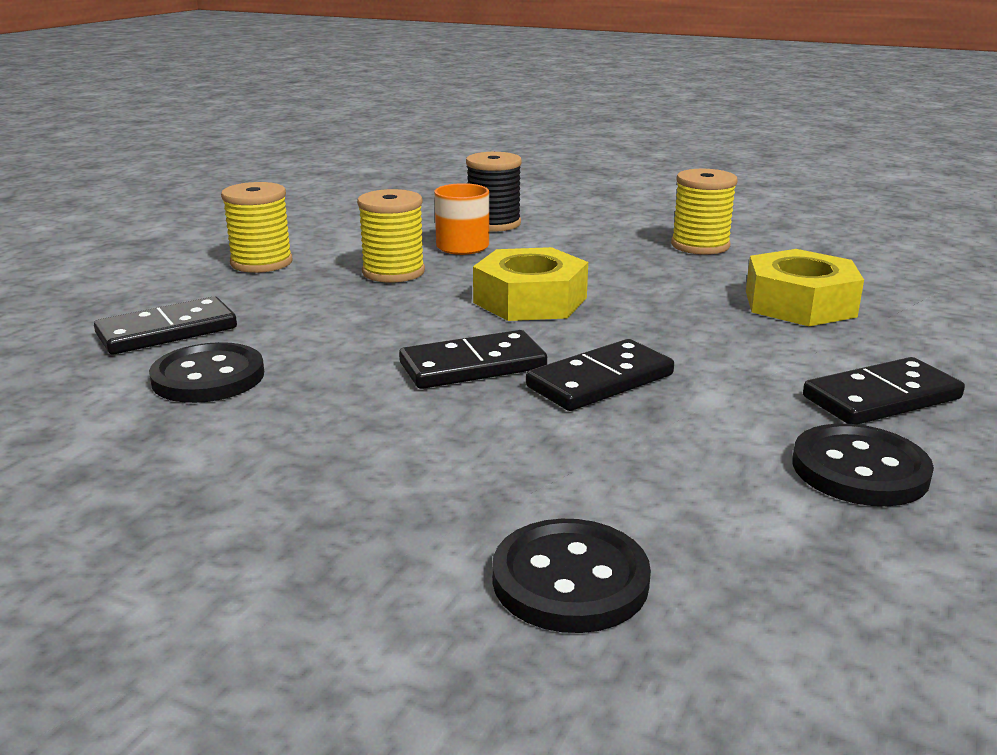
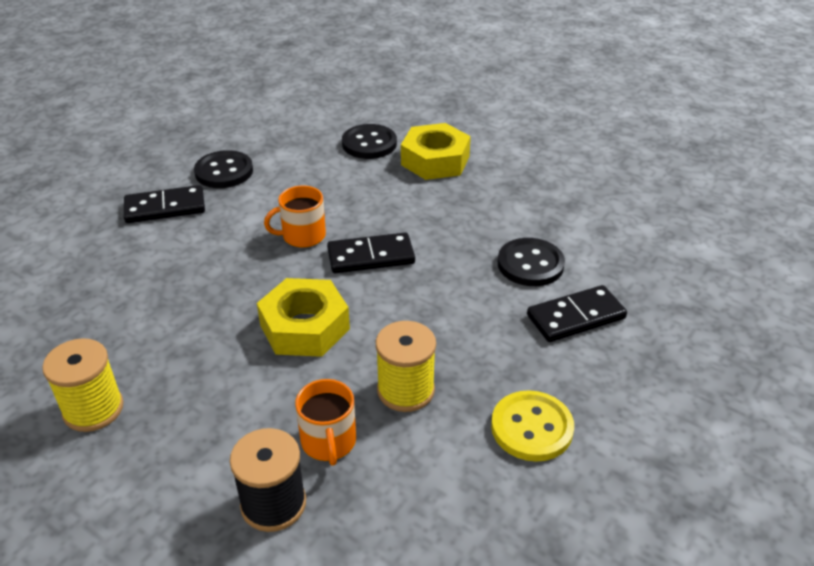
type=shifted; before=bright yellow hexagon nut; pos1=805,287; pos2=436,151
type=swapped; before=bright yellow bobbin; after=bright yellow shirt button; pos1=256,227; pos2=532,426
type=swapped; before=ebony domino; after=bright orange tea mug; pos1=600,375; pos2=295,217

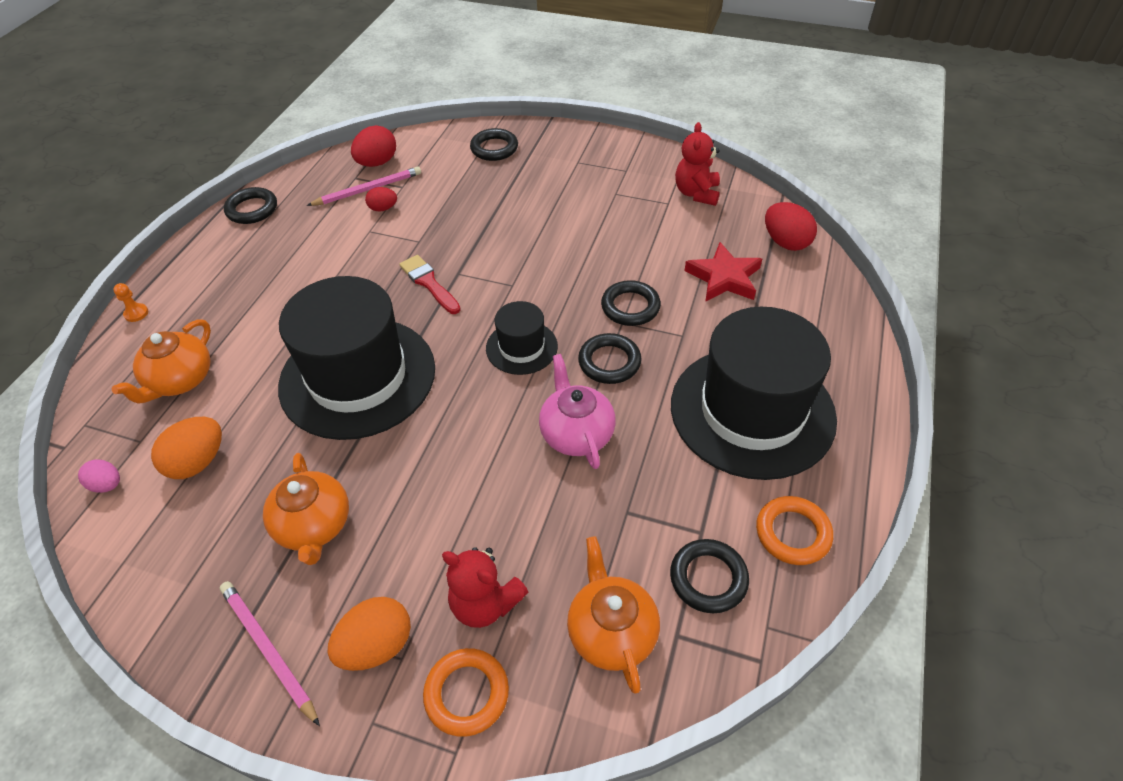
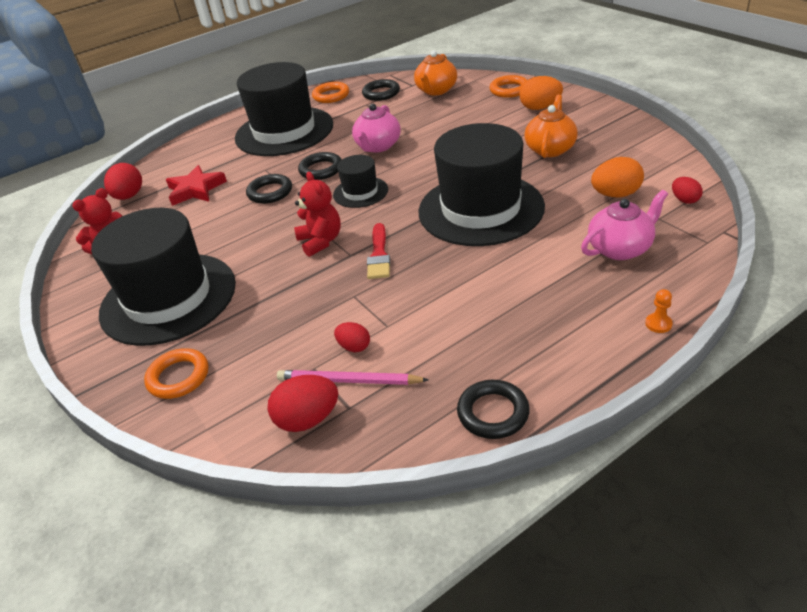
type=gone; before=pink wooden pencil; pos1=270,653
type=new; after=ebony top hat; pos2=163,277
type=shifted; before=crimson stuffed bear; pos1=485,587; pos2=317,214
type=repainted; before=pink toy egg; after=crimson toy egg; pos1=99,476; pos2=687,190
type=repainted; before=bright orange china teapot; after=pink china teapot; pos1=161,361; pos2=624,225
type=repainted; before=ebony torus; after=bright orange torus; pos1=494,144; pos2=176,373

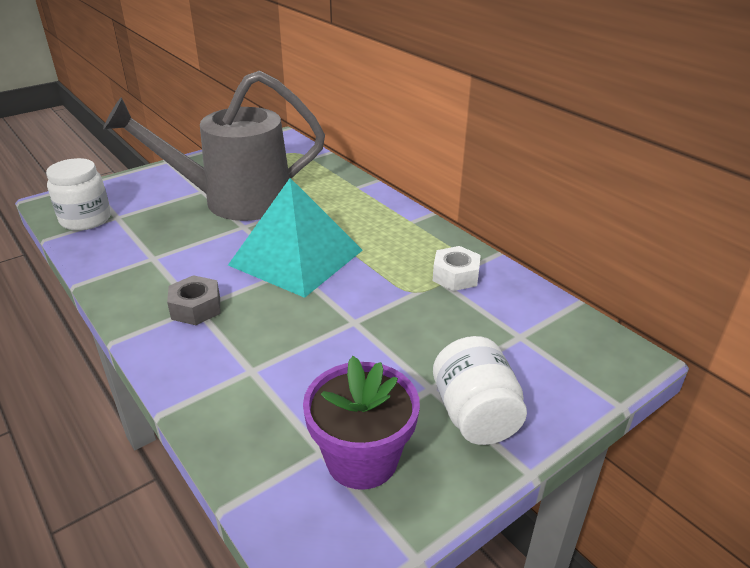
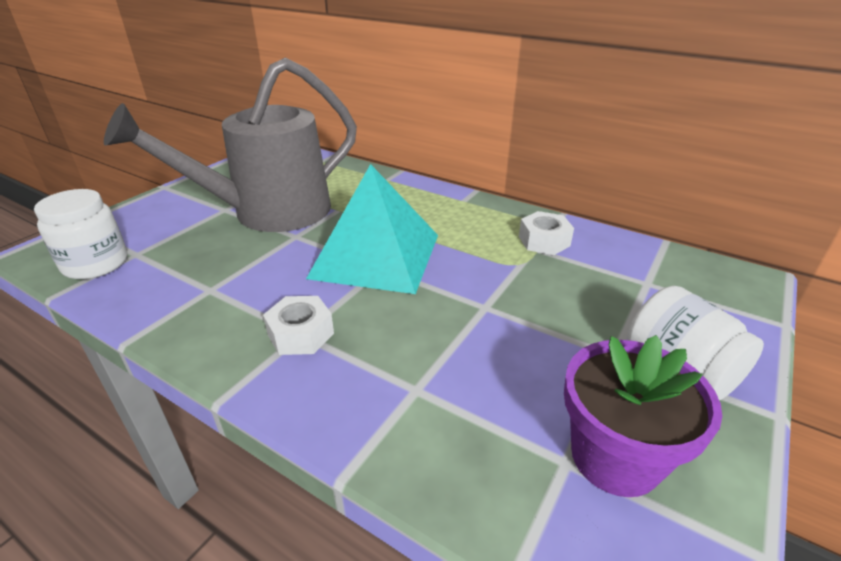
type=repainted; before=ash-grey hexagon nut; after=pure white hexagon nut; pos1=193,300; pos2=298,325

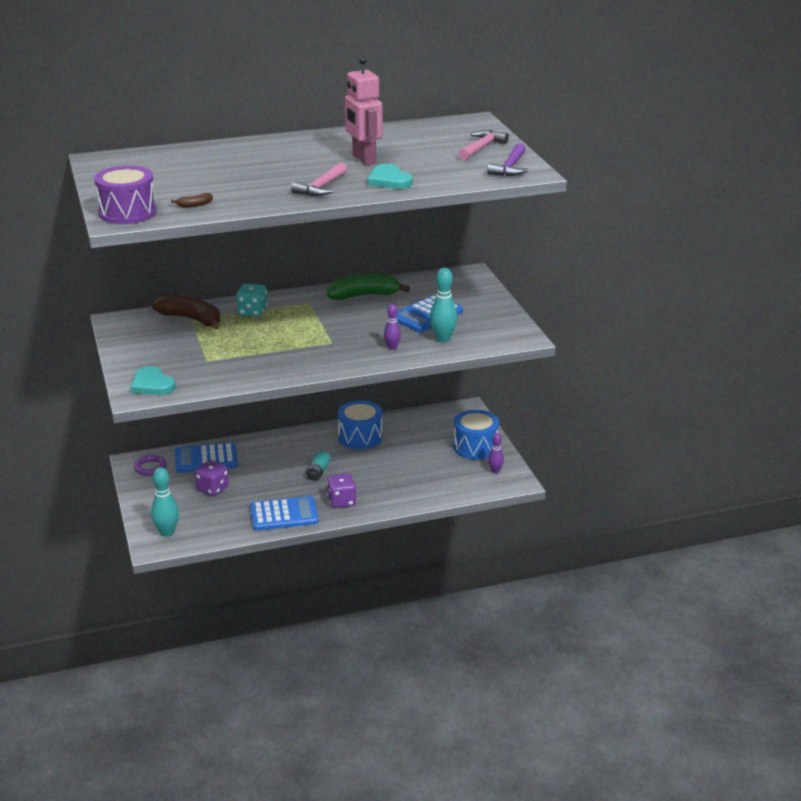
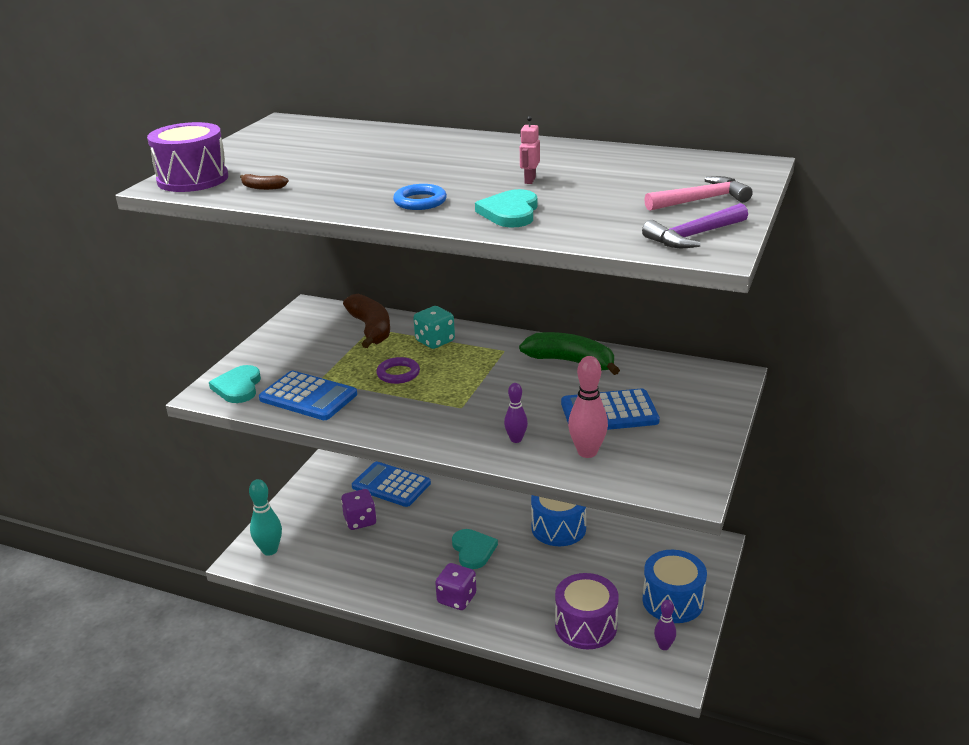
type=new; after=violet toy drum; pos2=587,611
type=shifted; before=violet torus; pos1=150,465; pos2=398,370
type=shifted; before=royal blue calculator; pos1=284,513; pos2=308,395
type=swapped; before=pink claw hammer; after=royal blue torus; pos1=319,179; pos2=420,197
type=swapped; before=turquoise power cell; after=turquoise love heart; pos1=318,466; pos2=475,549
type=repainted; before=turquoise bowling pin; after=pink bowling pin; pos1=443,305; pos2=588,407
type=scaled; before=pink robot; pos1=364,110; pos2=530,150; scale=0.45

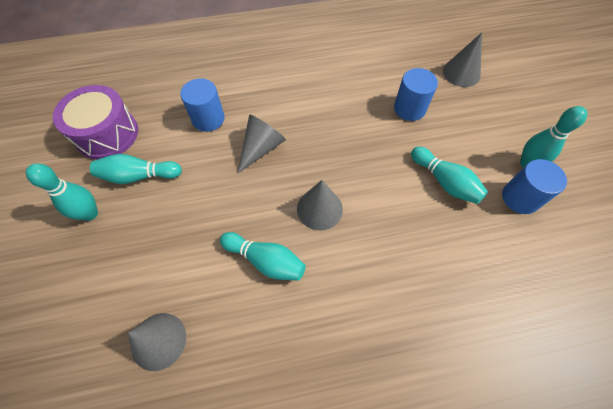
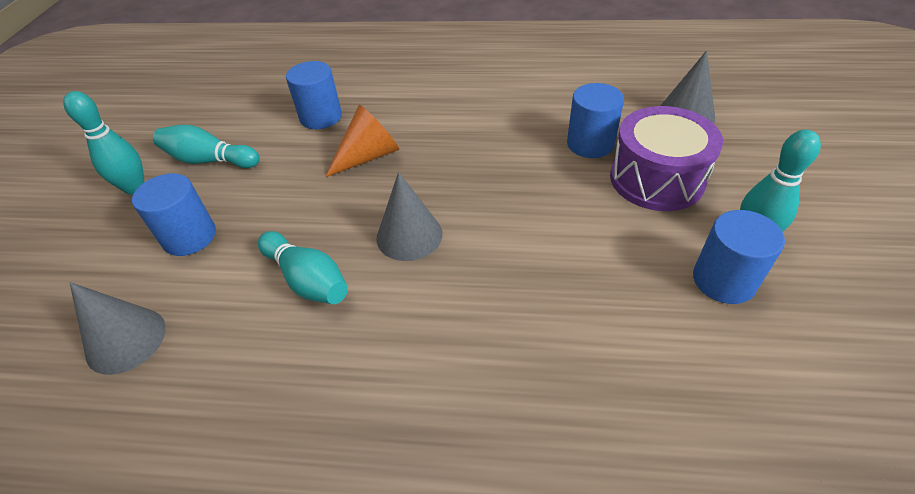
type=gone; before=turquoise bowling pin; pos1=449,175
type=new; after=royal blue solid cylinder; pos2=174,214
type=shifted; before=violet toy drum; pos1=95,122; pos2=666,158
type=repainted; before=ash-grey cone shape; after=bright orange cone shape; pos1=262,144; pos2=362,141

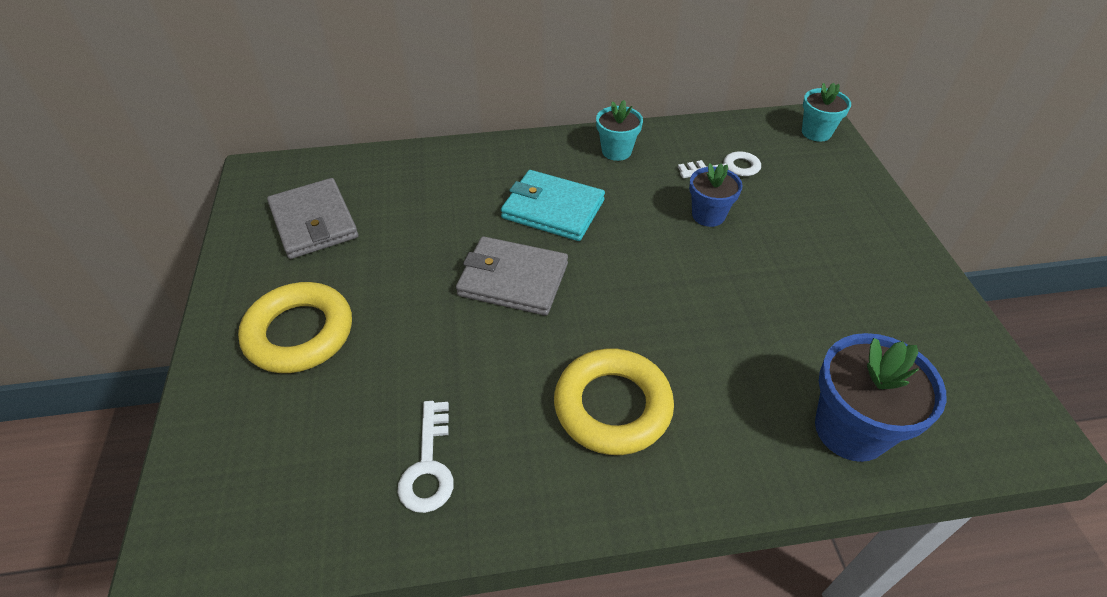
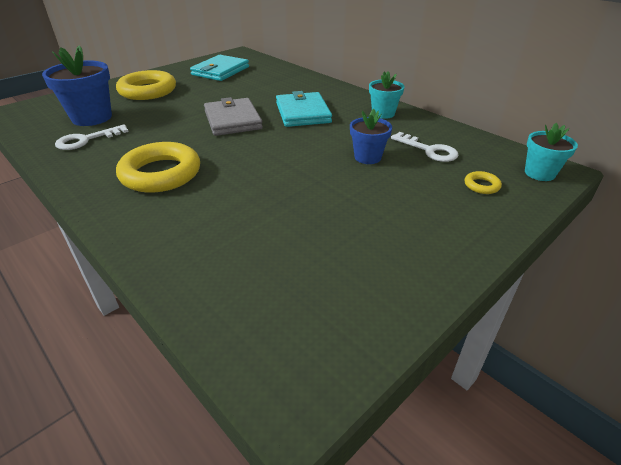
type=new; after=bright yellow torus; pos2=483,182
type=shifted; before=royal blue plant pot; pos1=881,397; pos2=77,85
type=repainted; before=ash-grey wallet; after=turquoise wallet; pos1=312,218; pos2=219,68

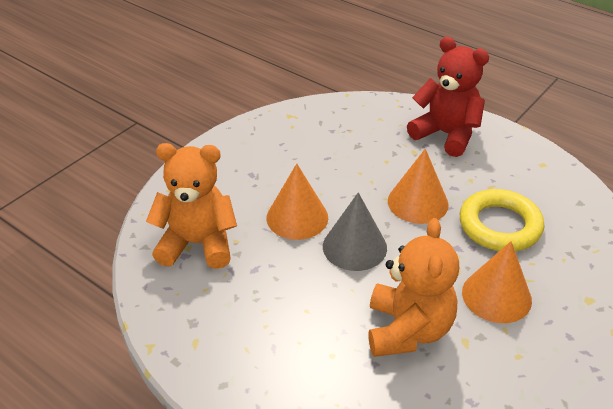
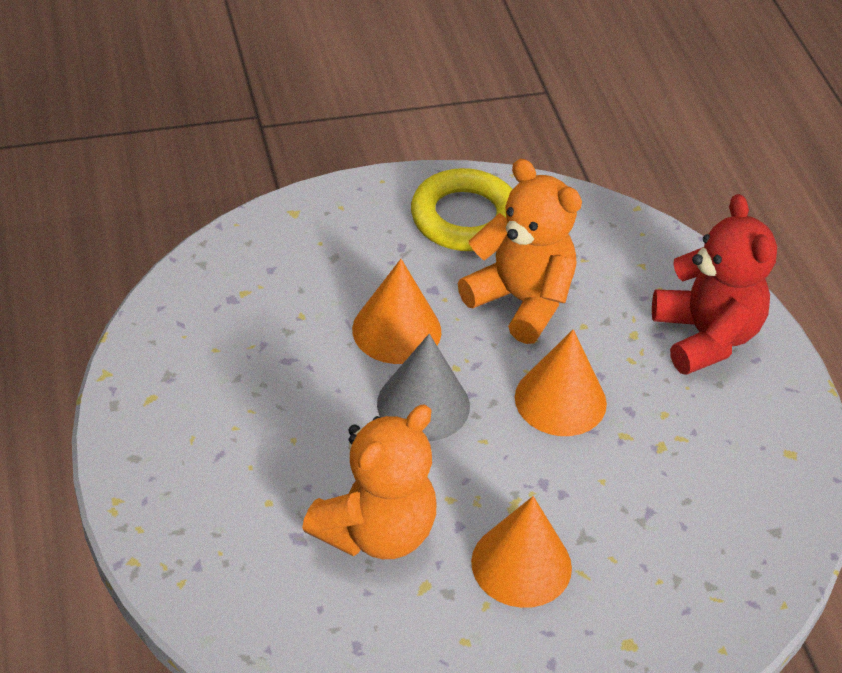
type=shifted; before=bright orange stuffed bear; pos1=191,206; pos2=520,251
type=shifted; before=bright yellow torus; pos1=502,220; pos2=462,209

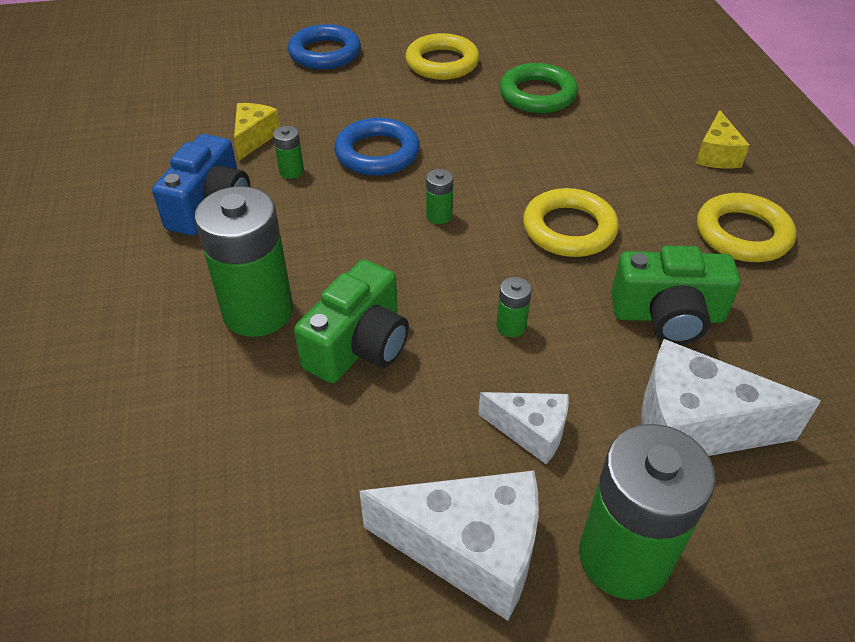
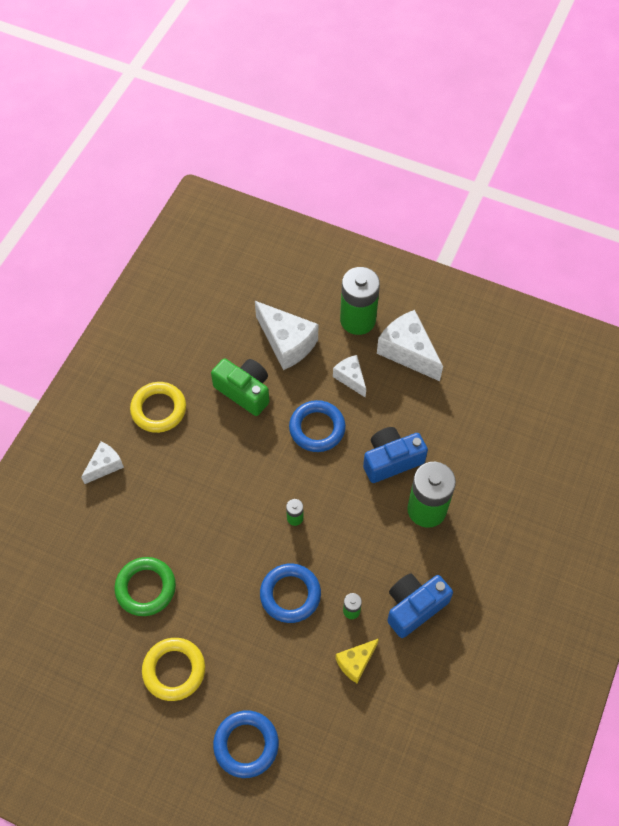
type=gone; before=bright yellow torus; pos1=571,222
type=swapped; before=emerald power cell; after=royal blue torus; pos1=514,307; pos2=317,426
type=repainted; before=emerald compact camera; after=royal blue compact camera; pos1=351,321; pos2=395,455
type=repainted; before=bright yellow cheese wedge; after=pure white cheese wedge; pos1=723,139; pos2=102,463

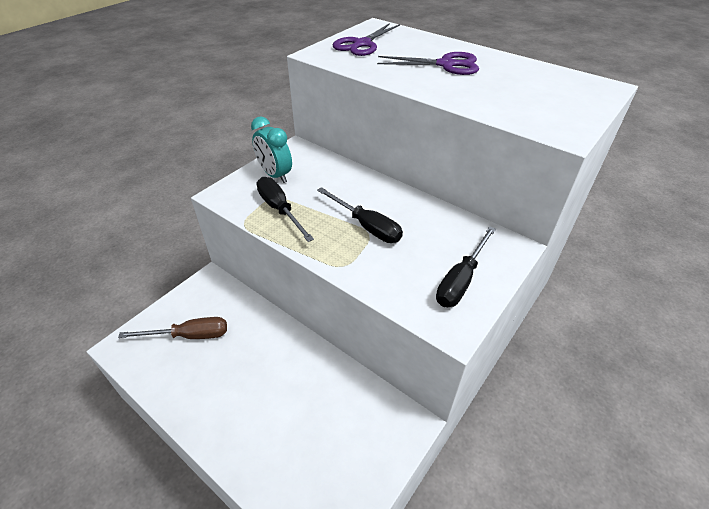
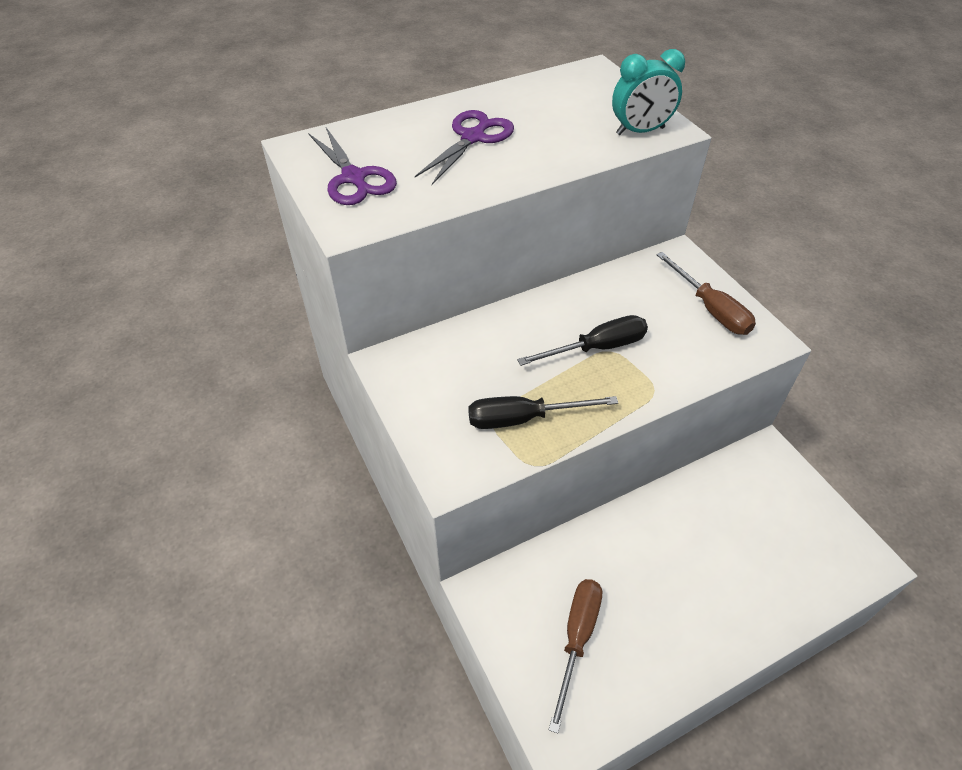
type=shifted; before=turquoise bedside clock; pos1=271,150; pos2=648,92
type=repainted; before=ebony hand screwdriver; after=dark brown hand screwdriver; pos1=466,266; pos2=706,293

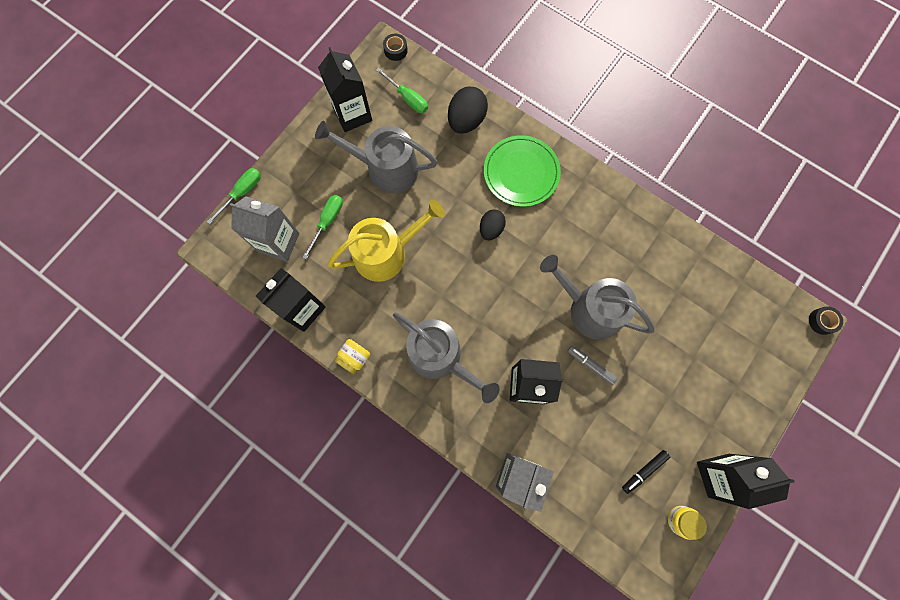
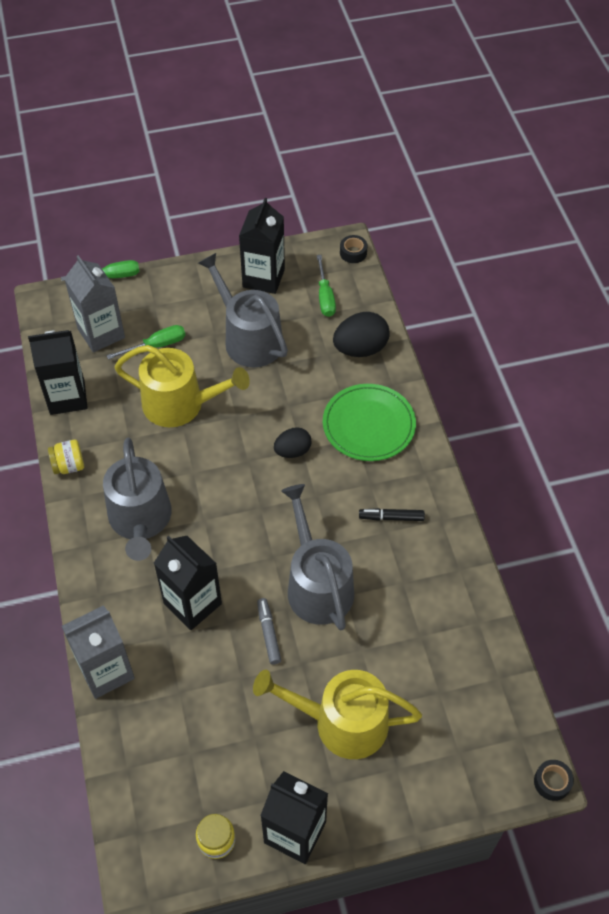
type=new; after=bright yellow watering pot; pos2=337,714
type=shifted; before=ebony marker; pos1=646,472; pos2=392,514

